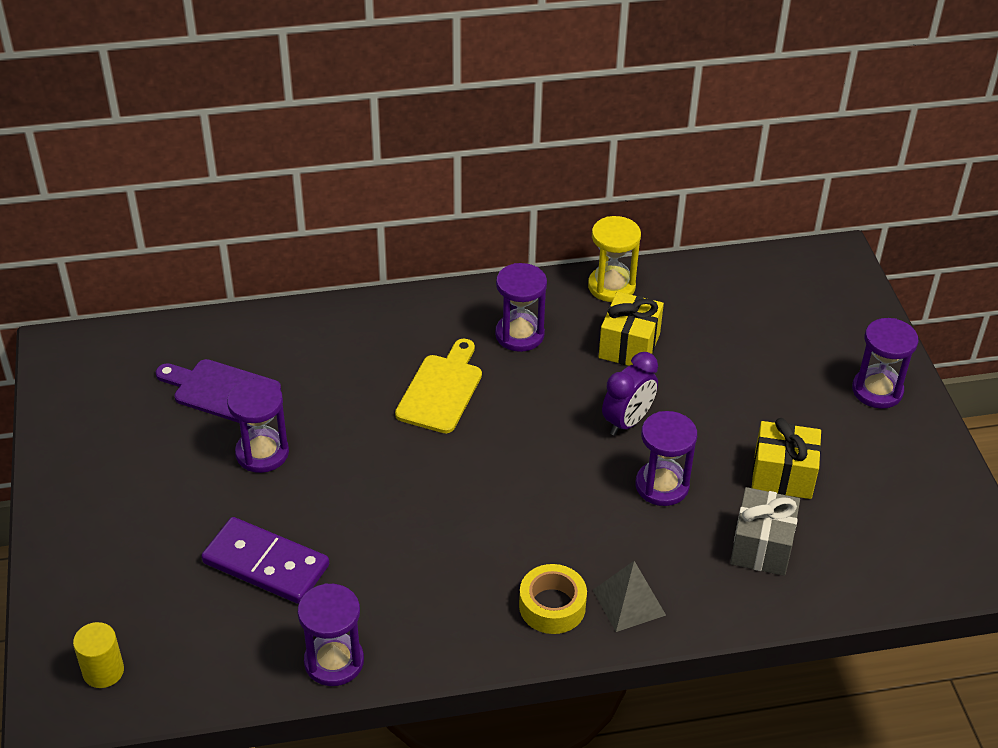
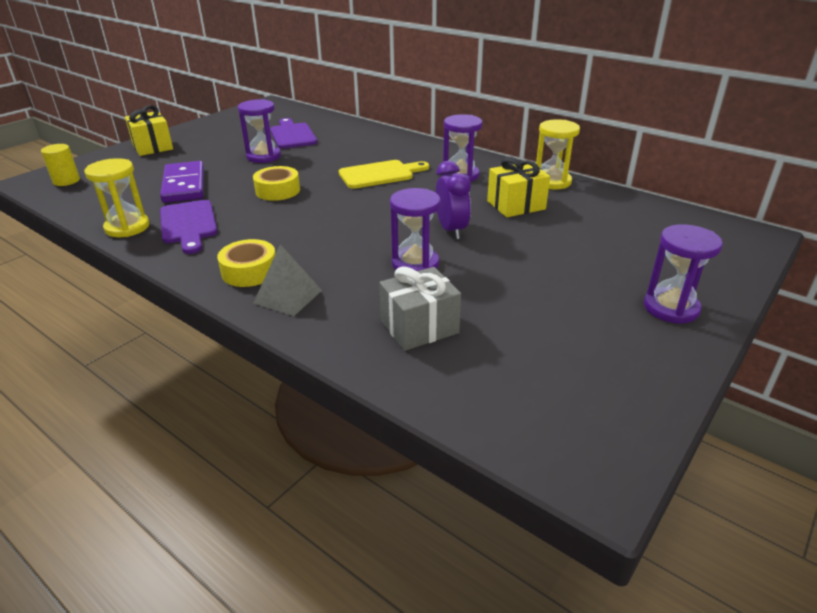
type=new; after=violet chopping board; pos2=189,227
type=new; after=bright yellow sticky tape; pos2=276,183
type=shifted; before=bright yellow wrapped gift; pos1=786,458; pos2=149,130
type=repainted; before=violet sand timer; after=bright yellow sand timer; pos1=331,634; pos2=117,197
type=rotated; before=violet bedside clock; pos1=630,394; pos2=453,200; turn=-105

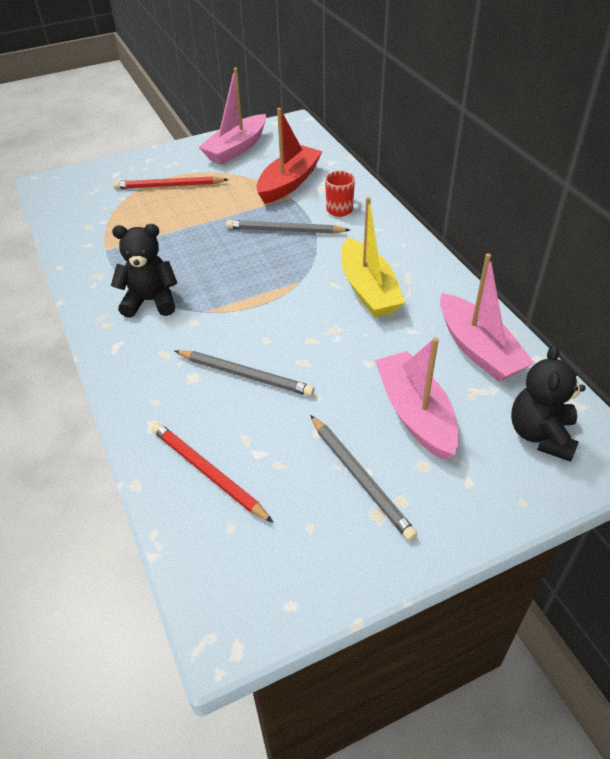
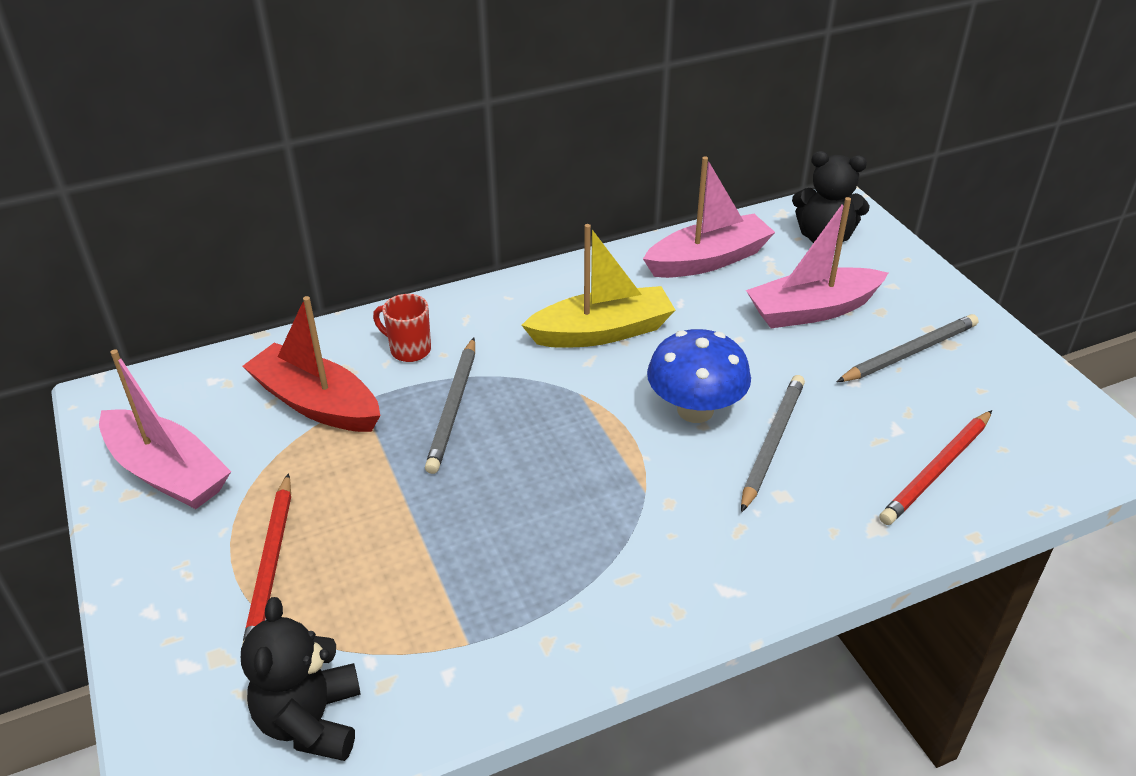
type=new; after=royal blue fungus; pos2=699,376
type=shifted; before=ebony stuffed bear; pos1=144,271; pos2=301,679

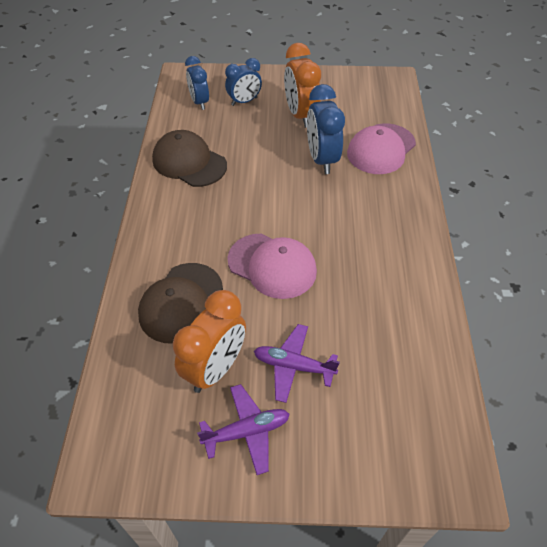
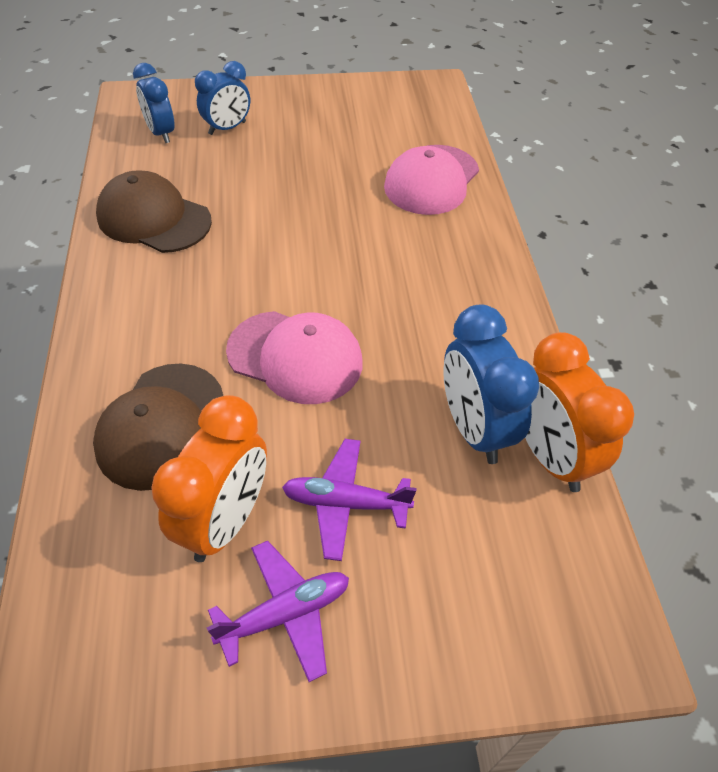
type=shifted; before=bright orange bedside clock; pos1=302,85; pos2=579,412
type=shifted; before=royal blue bedside clock; pos1=326,129; pos2=491,384

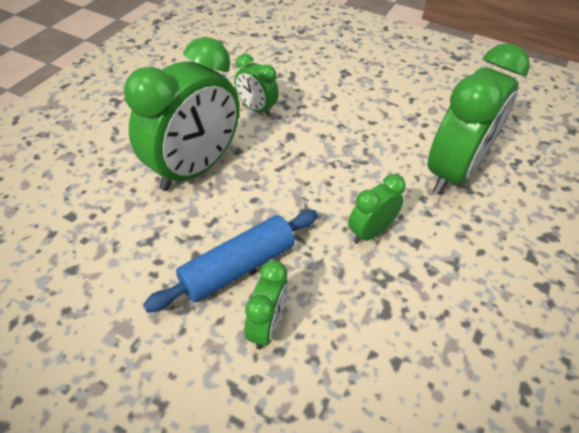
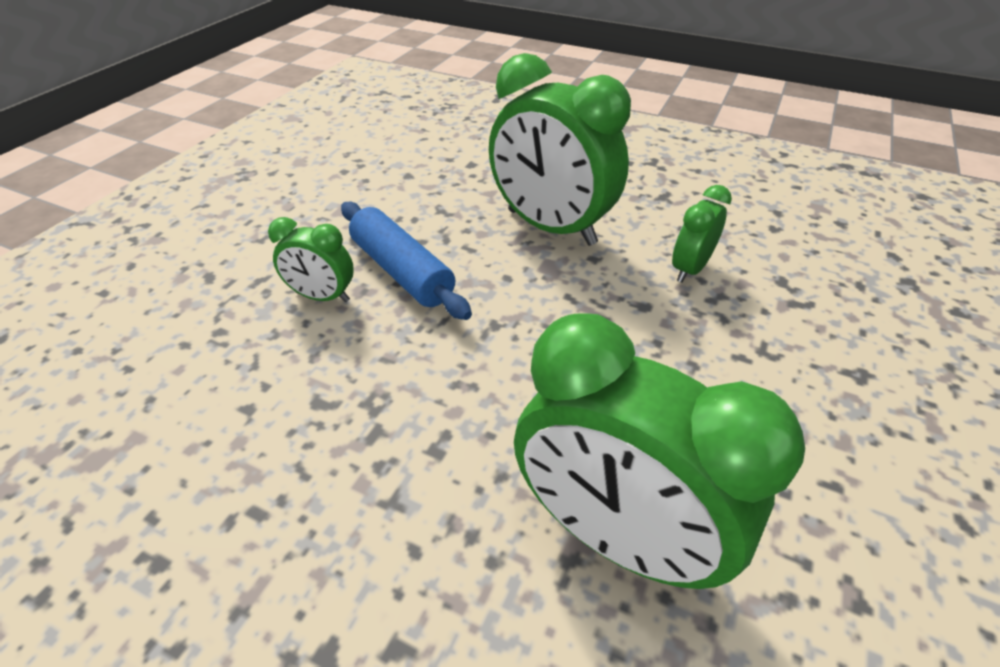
type=gone; before=emerald bedside clock; pos1=377,209

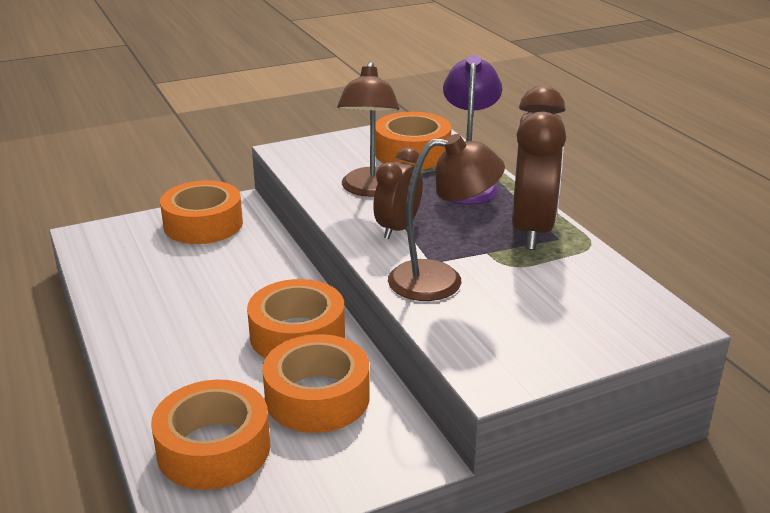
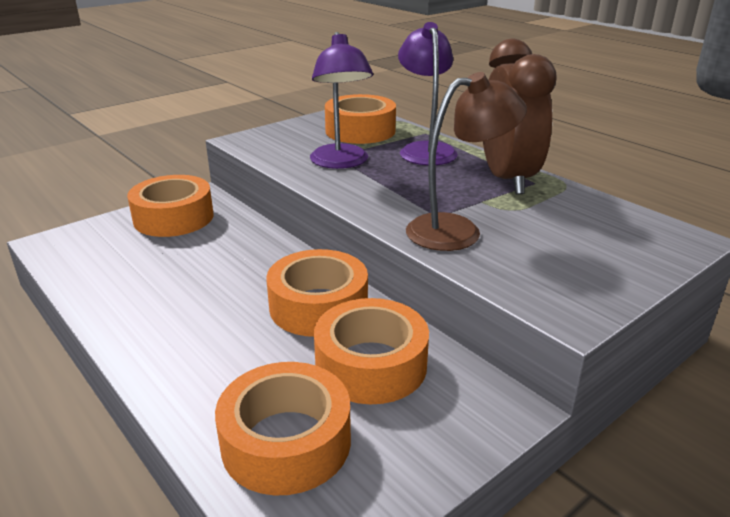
type=gone; before=dark brown bedside clock; pos1=398,193
type=repainted; before=dark brown lamp; after=violet lamp; pos1=368,129; pos2=341,100

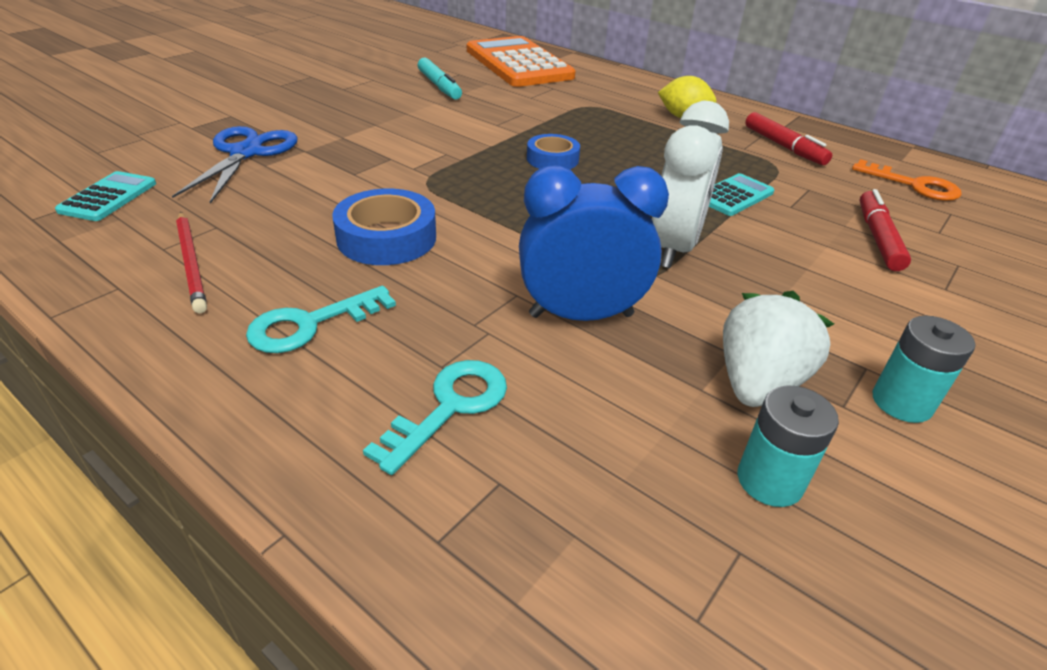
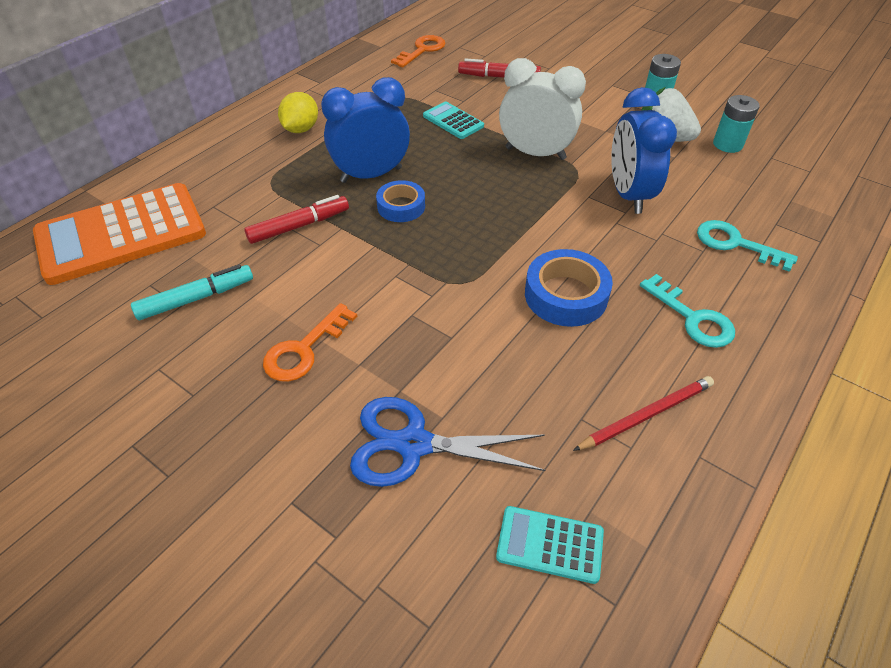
type=new; after=bright orange door key; pos2=310,342
type=new; after=royal blue bedside clock; pos2=365,130
type=shifted; before=crimson marker; pos1=788,138; pos2=297,219

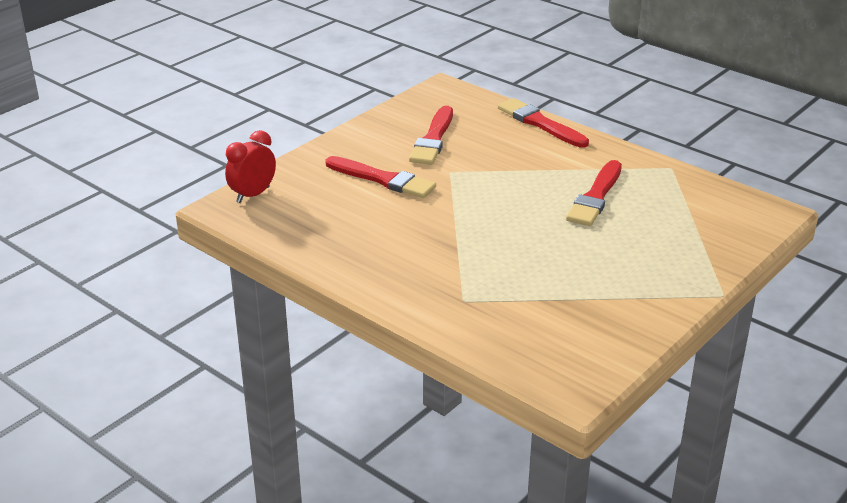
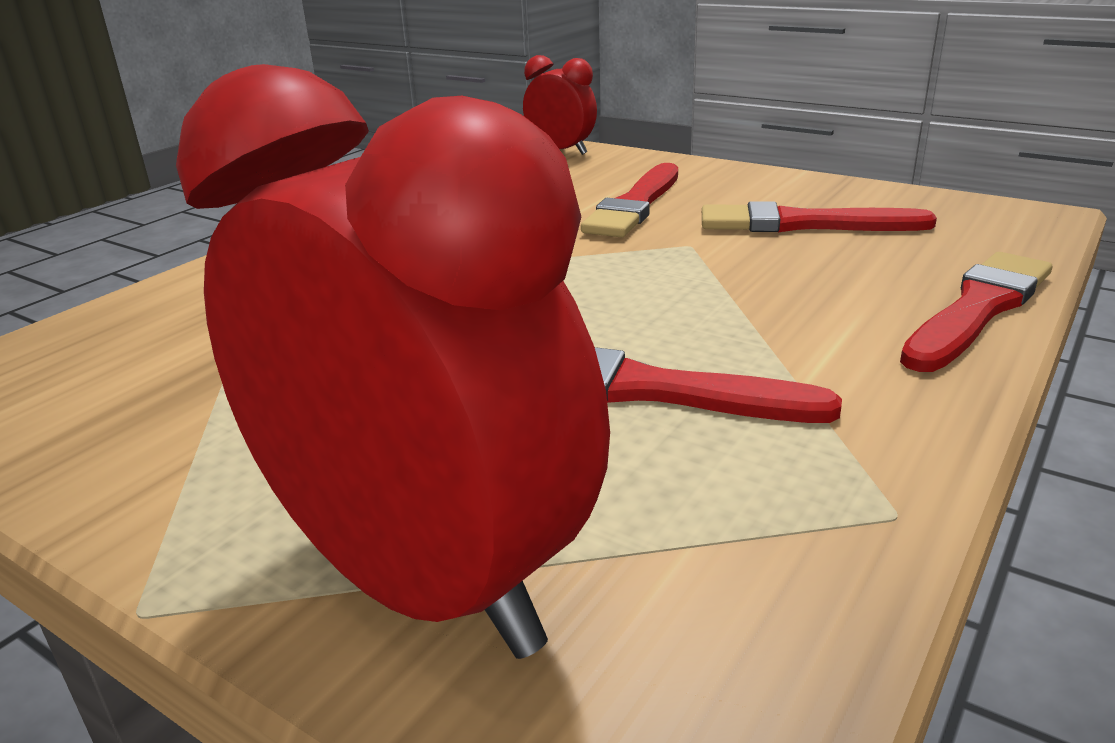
type=new; after=crimson bedside clock; pos2=393,361

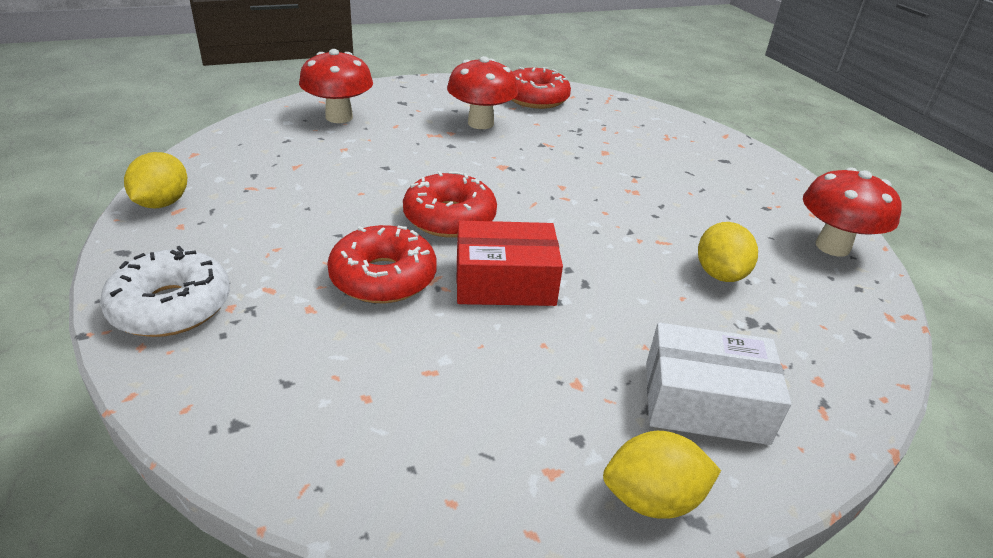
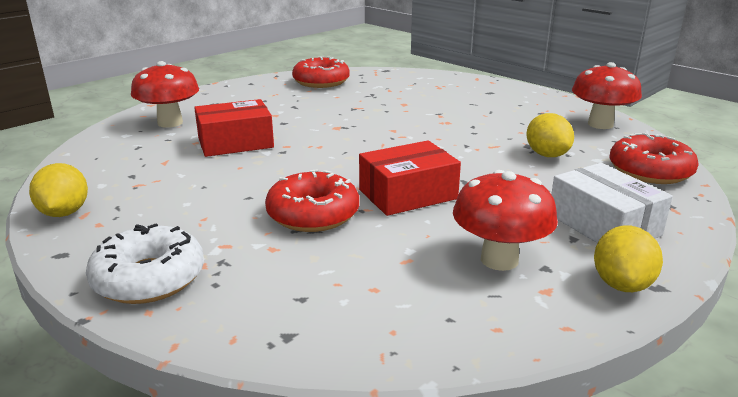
type=new; after=crimson box; pos2=234,128
type=shifted; before=crimson donut; pos1=450,204; pos2=654,158
type=shifted; before=crimson fungus; pos1=482,92; pos2=505,220
type=rotated; before=bright yellow toy lemon; pos1=662,475; pos2=628,258; turn=-45
type=rotated; before=pure white box; pos1=718,384; pos2=612,203; turn=75

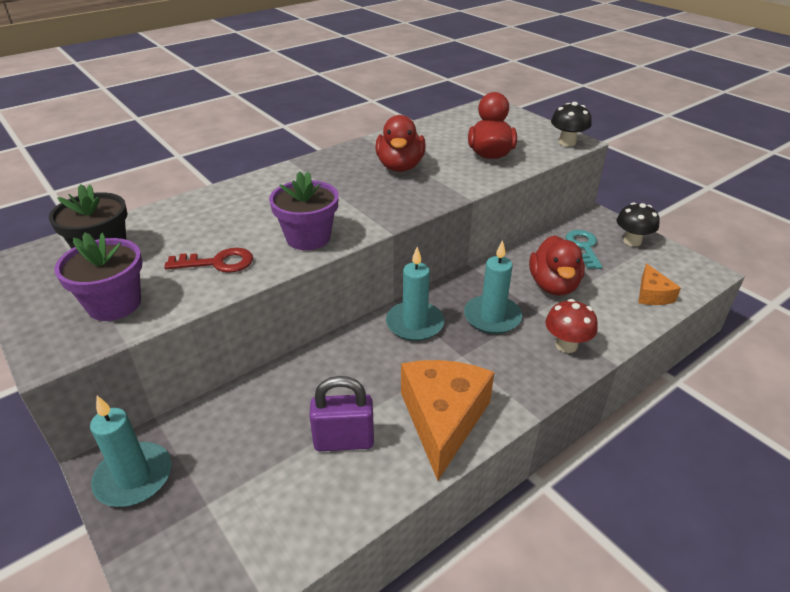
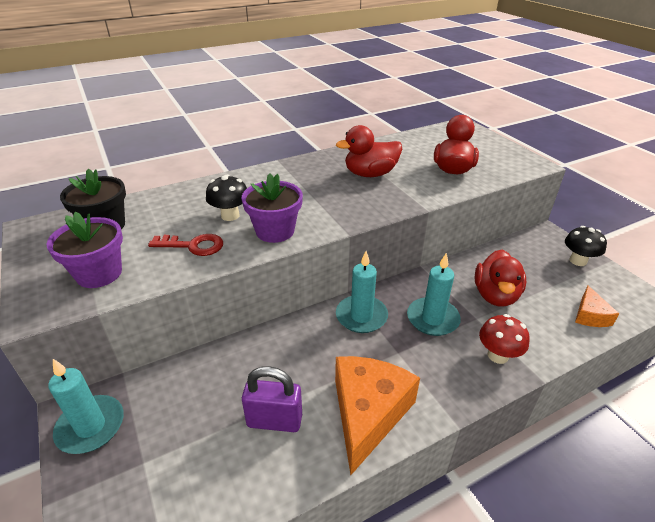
type=gone; before=turquoise door key; pos1=584,249
type=shifted; before=ebony fungus; pos1=571,124; pos2=226,198
type=rotated; before=crimson duck; pos1=401,143; pos2=369,151; turn=60

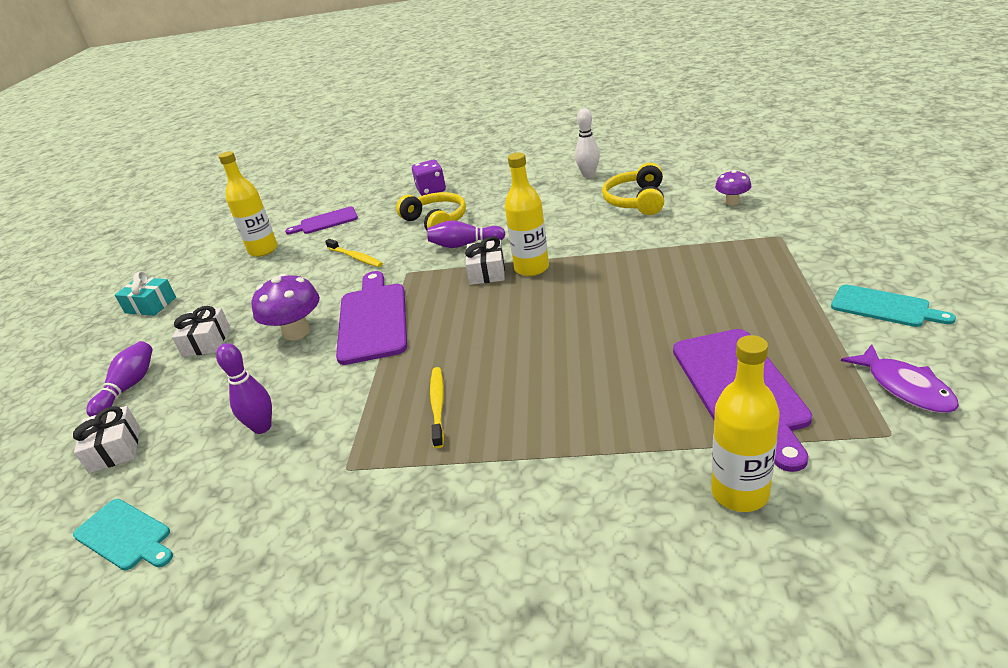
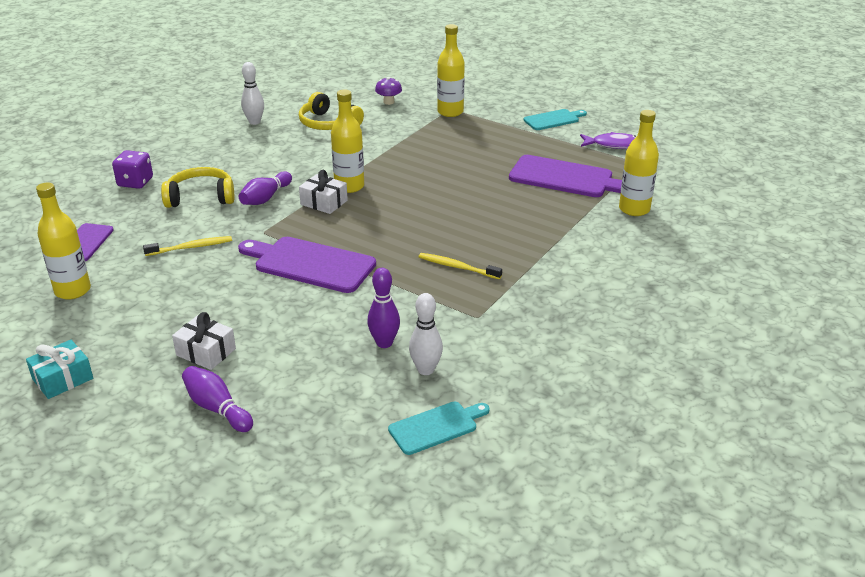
type=gone; before=pure white wrapped gift; pos1=106,439
type=gone; before=violet fungus; pos1=285,307
type=new; after=pure white bowling pin; pos2=426,334
type=new; after=bright yellow bottle; pos2=451,70

